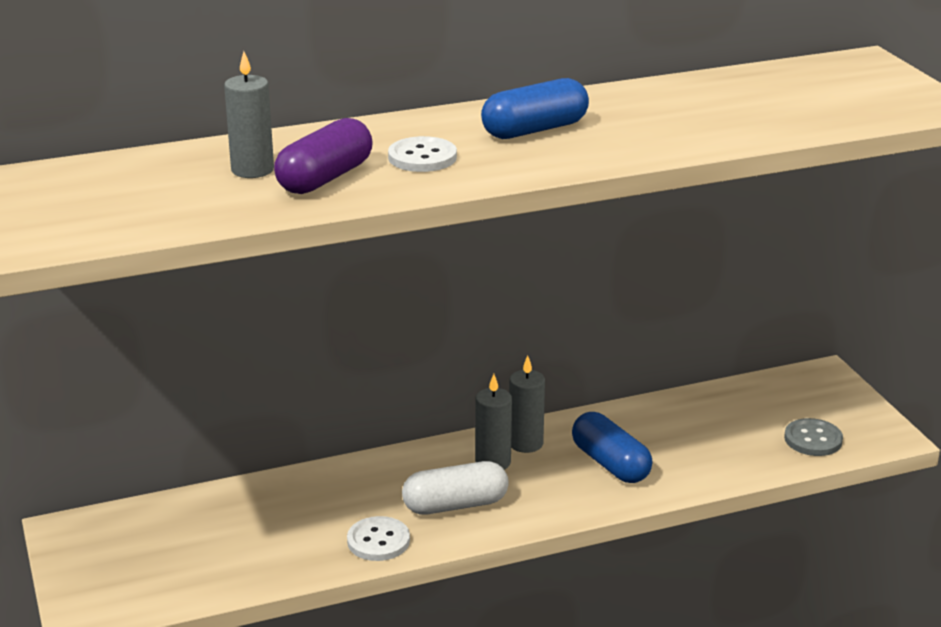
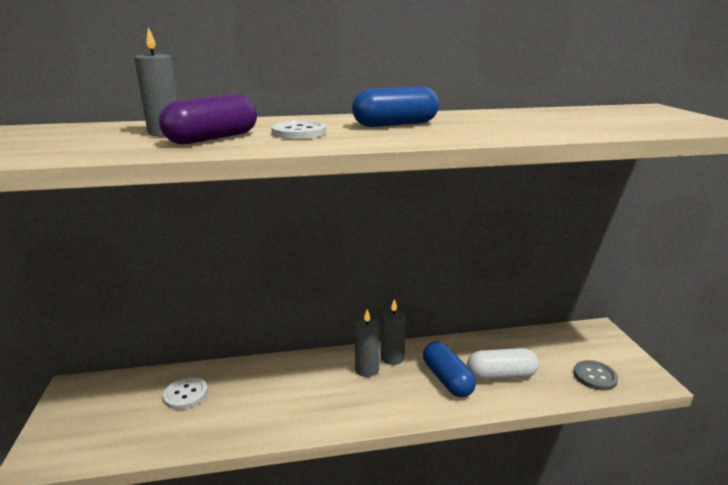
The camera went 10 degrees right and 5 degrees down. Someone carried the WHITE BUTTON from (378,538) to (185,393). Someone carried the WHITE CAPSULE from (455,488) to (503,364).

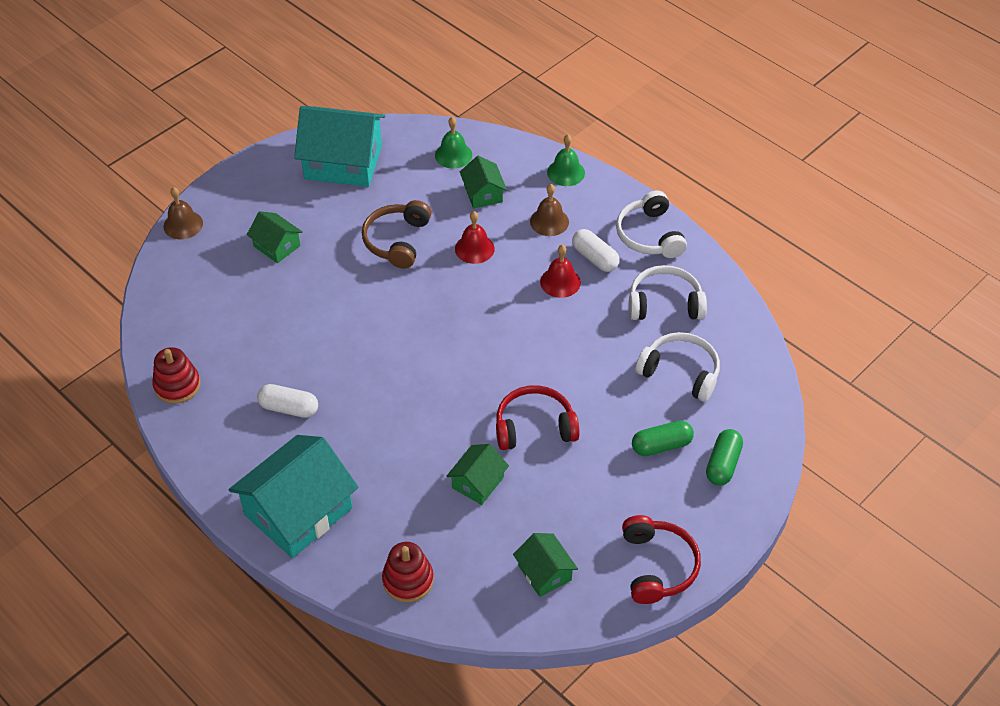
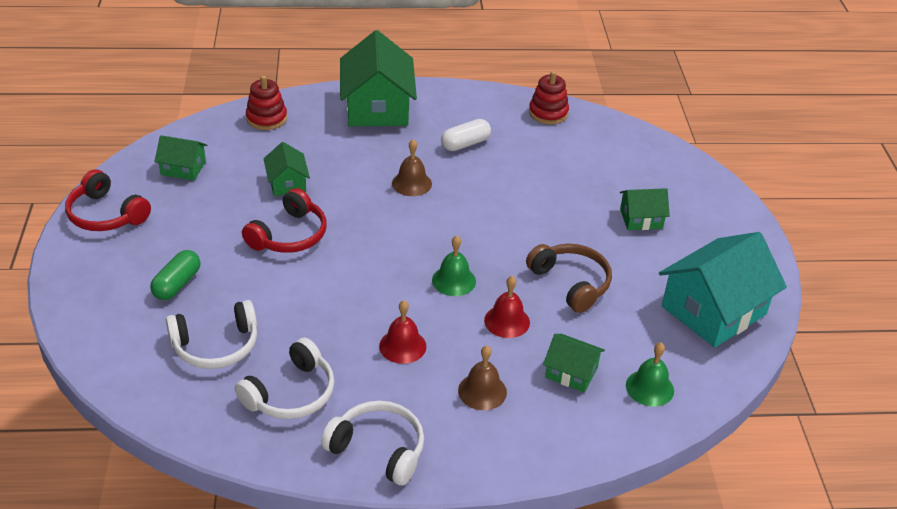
The camera went 130 degrees right and 10 degrees down. Someone took away the WHITE CAPSULE at (595,250). Someone took away the GREEN CAPSULE at (724,457). Someone carried the BROWN BELL from (183,213) to (412,167). Someone carried the GREEN BELL from (566,160) to (454,265). Someone repainted the TURQUOISE HOUSE at (293,496), which became the GREEN HOUSE at (378,78).

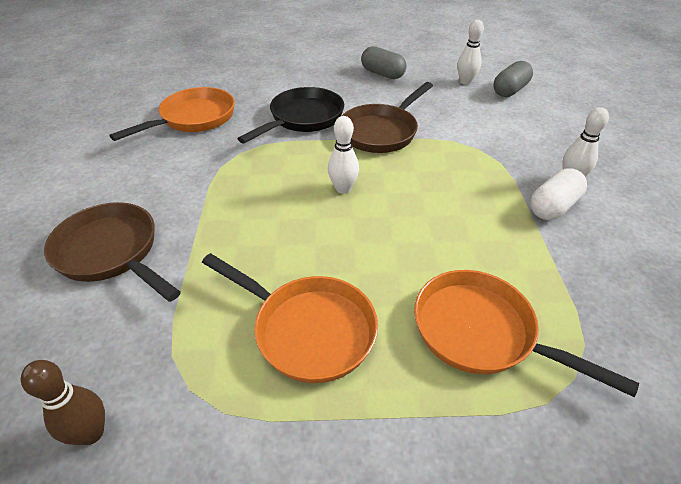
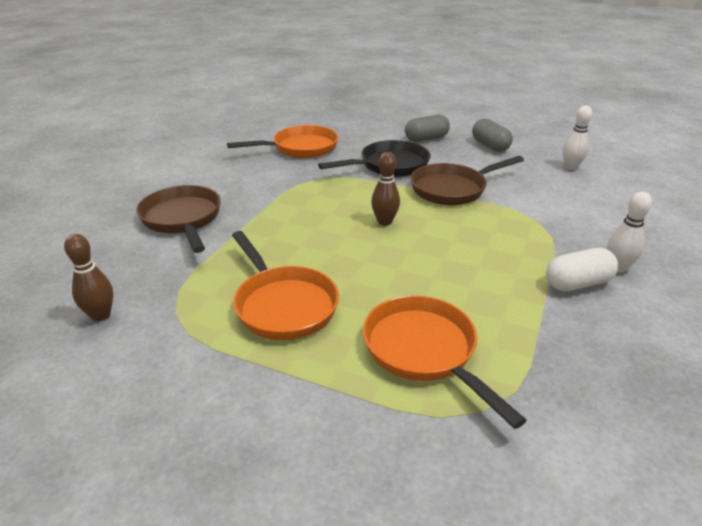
The camera went 25 degrees right and 10 degrees down. Someone carried the GREY CAPSULE from (513,79) to (427,128). Someone repainted the WHITE BOWLING PIN at (343,155), which became the BROWN BOWLING PIN at (385,189).

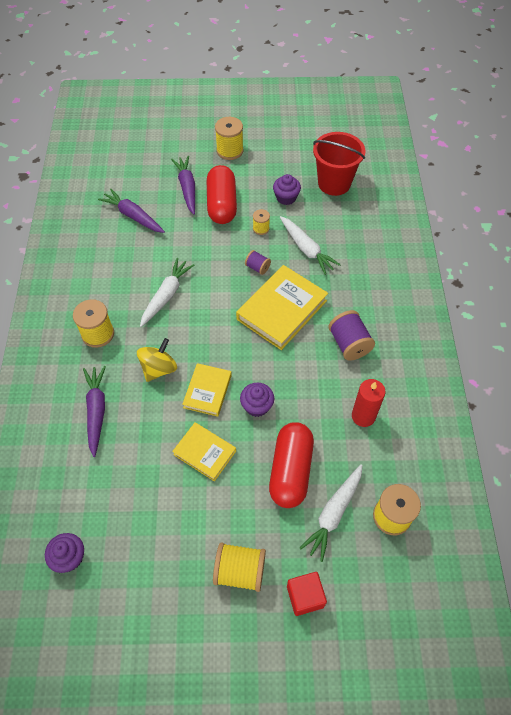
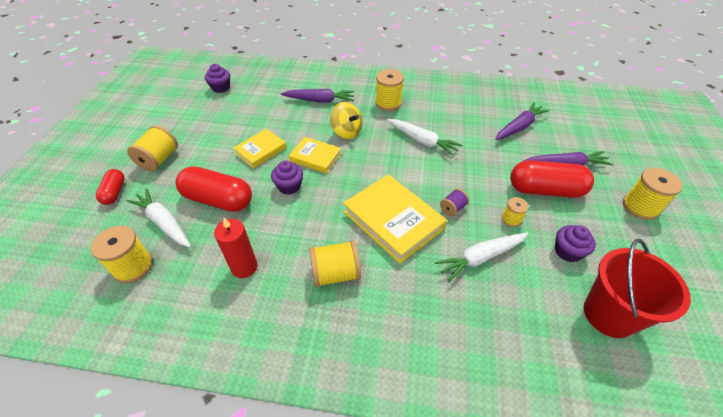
The camera went 100 degrees right and 10 degrees down. Someone swapped the RED CUBE at (307,594) for the RED CAPSULE at (110,187). Someone repainted the PURPLE SPOOL at (351,335), which became the YELLOW SPOOL at (335,263).

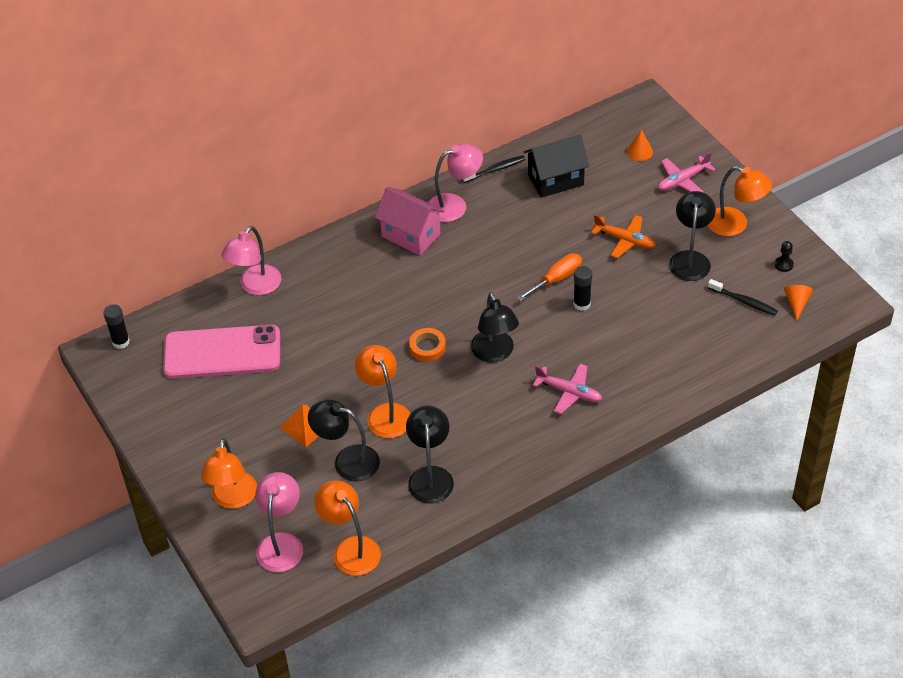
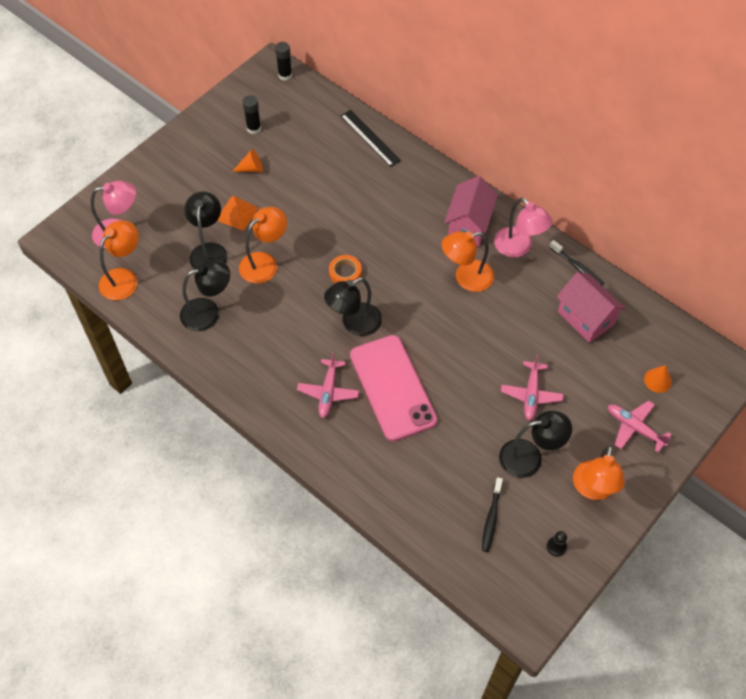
The camera went 70 degrees right and 10 degrees up. Someone took away the ORANGE SCREWDRIVER at (549,277). Someone carried the PINK PHONE from (221,352) to (393,388). Someone carried the ORANGE LAMP from (229,473) to (468,261). Someone carried the BLACK GLUE STICK from (582,288) to (251,114). Someone carried the ORANGE CONE from (798,302) to (247,160). Someone swapped the PINK LAMP at (251,260) for the BLACK RULER at (370,138). Someone repainted the BLACK HOUSE at (556,166), which became the PINK HOUSE at (591,307). Someone repainted the ORANGE PLANE at (623,236), which became the PINK PLANE at (532,387).

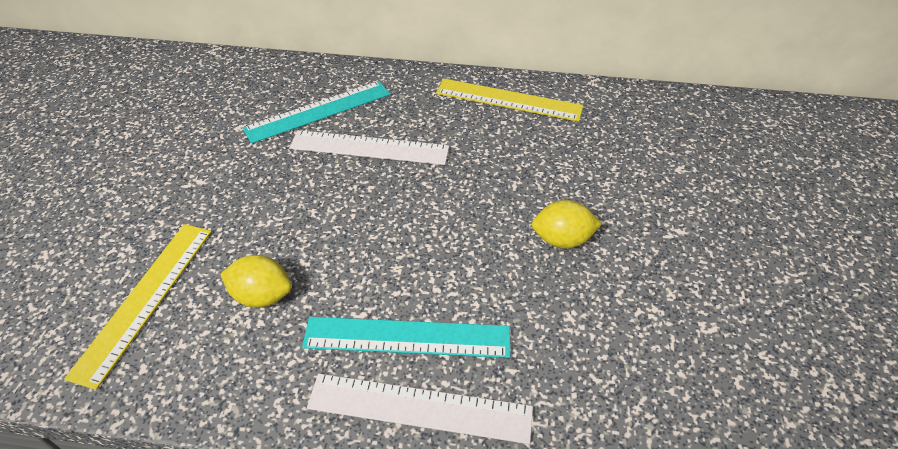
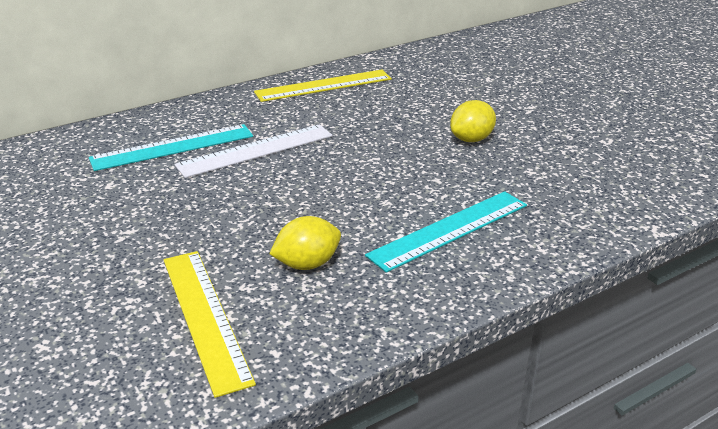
The camera went 40 degrees left and 15 degrees down. Someone took away the WHITE RULER at (420,409). Someone rotated the TURQUOISE RULER at (316,112) by 45 degrees clockwise.

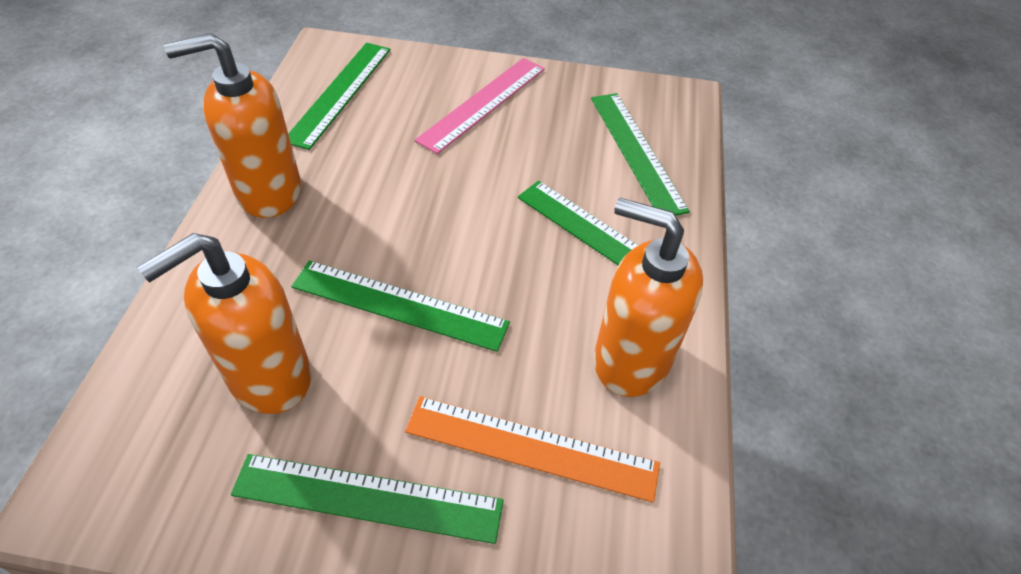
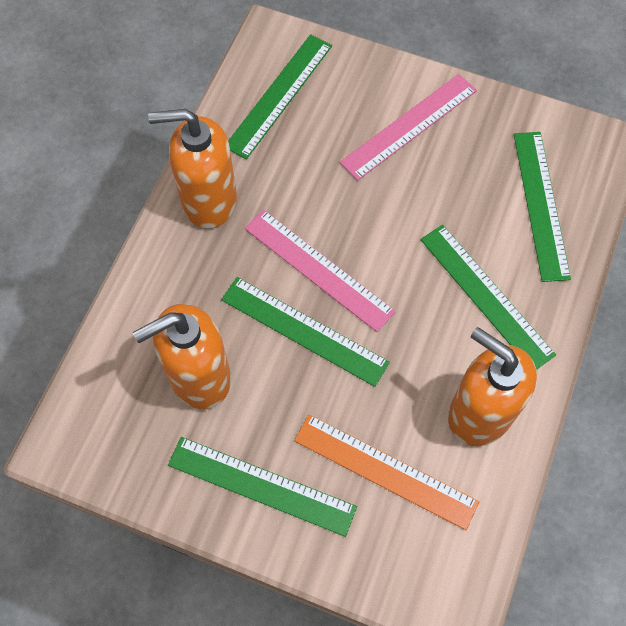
The camera went 15 degrees right and 15 degrees up. Someone put down the PINK RULER at (320,271).

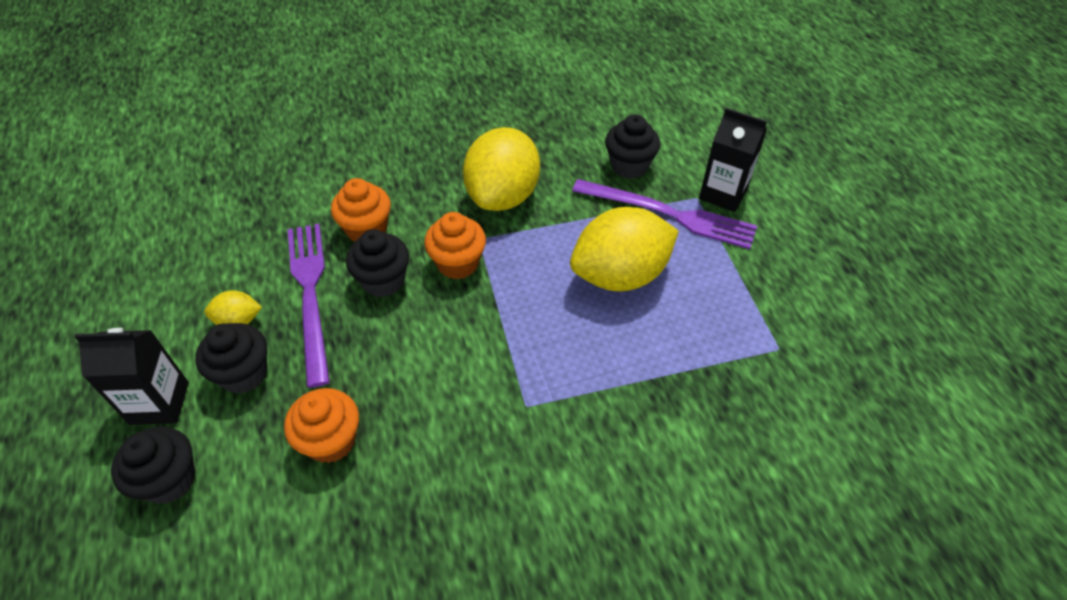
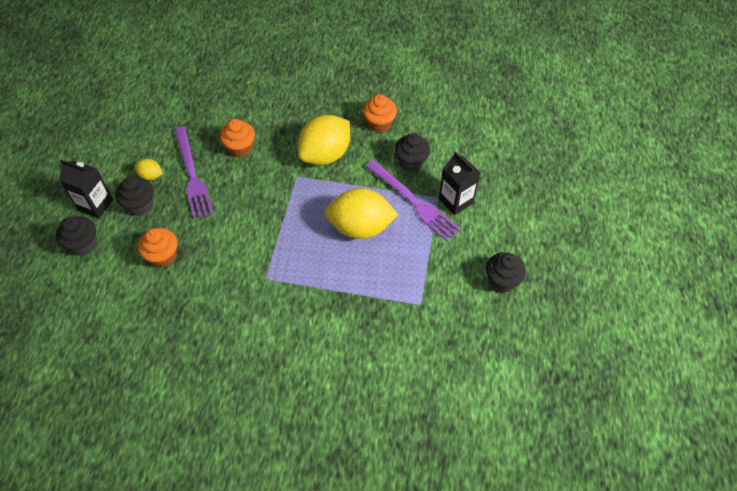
The camera went 25 degrees right and 5 degrees up. Someone carried the BLACK CUPCAKE from (377,263) to (506,272). Someone carried the ORANGE CUPCAKE from (455,245) to (380,113). Someone rotated the PURPLE FORK at (309,306) by 150 degrees clockwise.

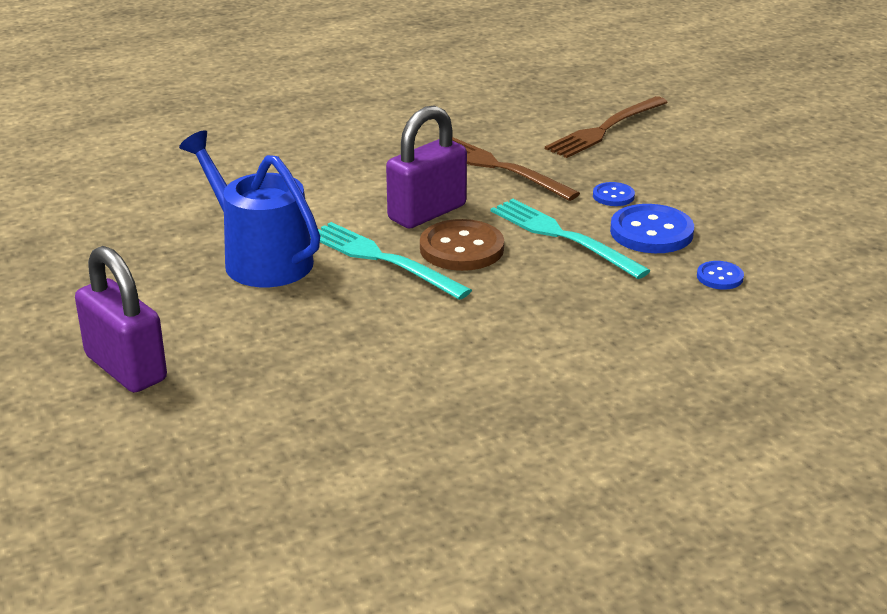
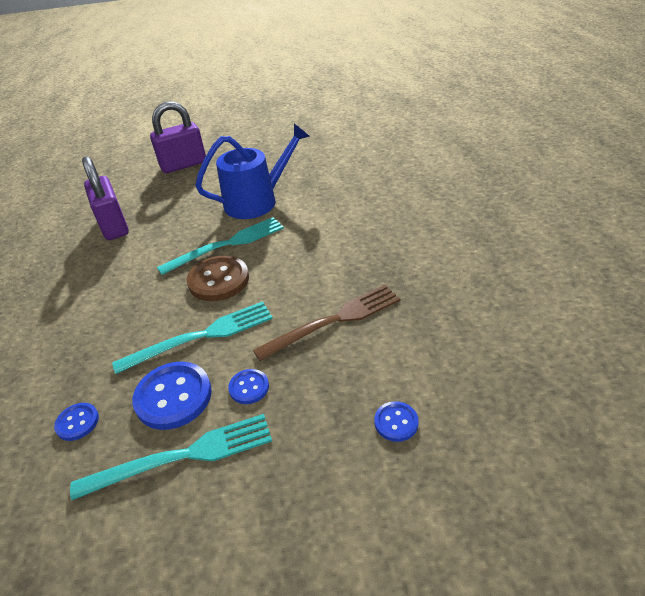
The camera went 110 degrees right and 10 degrees up. Someone put down the TURQUOISE FORK at (171,457). Someone carried the PURPLE PADLOCK from (426,166) to (105,198). Someone swapped the BROWN FORK at (606,127) for the BLUE BUTTON at (396,421).

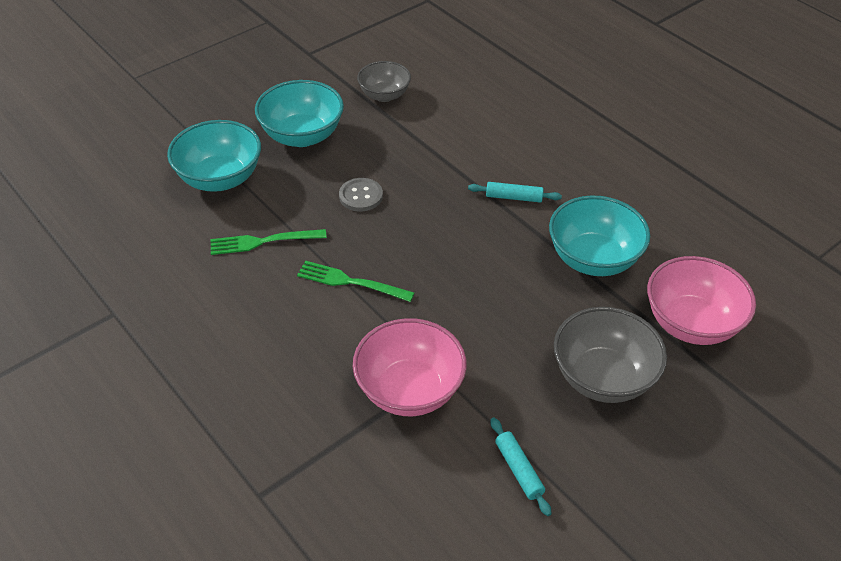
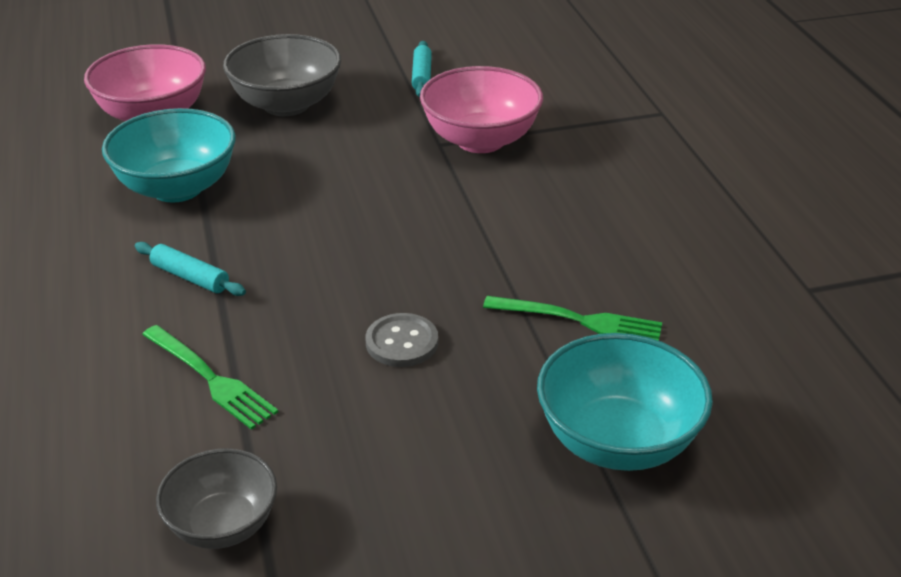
The camera went 155 degrees left and 10 degrees down. Someone took away the TURQUOISE BOWL at (299,113). Someone carried the GREEN FORK from (355,281) to (210,377).

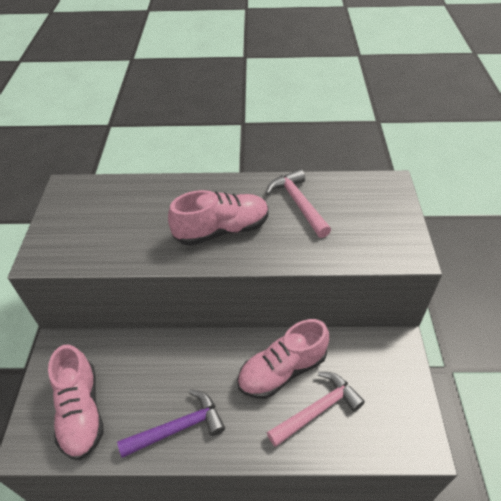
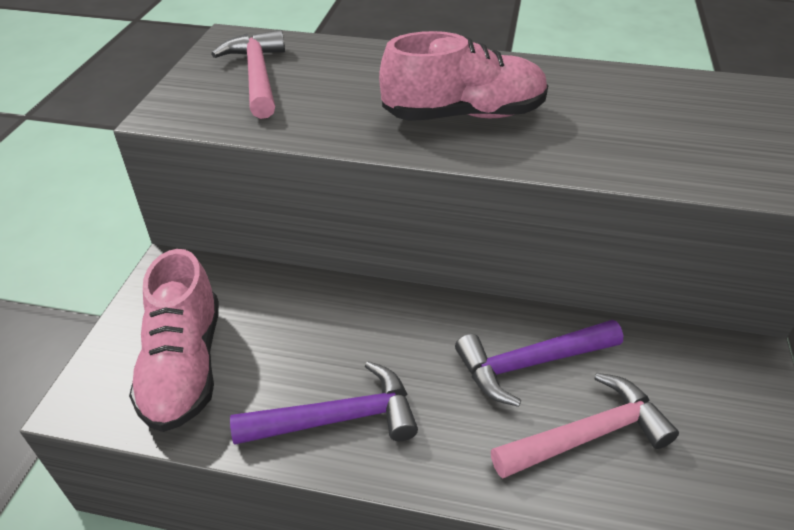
The camera went 10 degrees right and 5 degrees down. Someone carried the PINK HAMMER from (298,203) to (248,74). Someone swapped the PINK SHOE at (283,359) for the PURPLE HAMMER at (539,363).

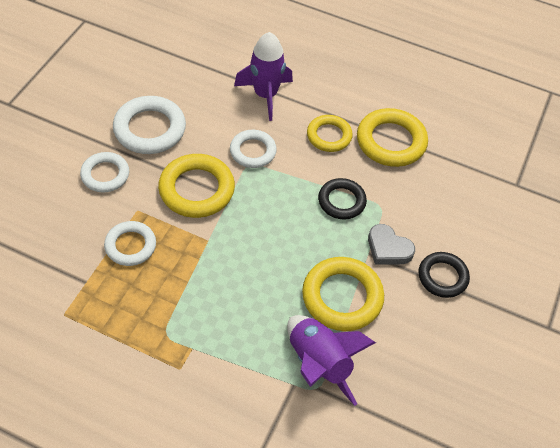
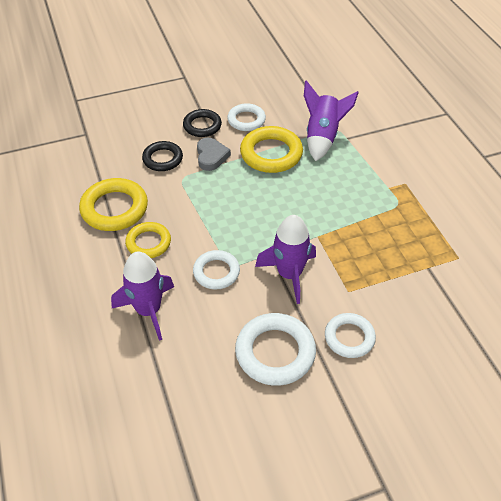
The camera went 130 degrees left and 5 degrees down. Someone carried the WHITE RING from (130,243) to (246,117). Someone carried the BLACK RING from (342,199) to (162,156). Someone swapped the YELLOW RING at (196,186) for the PURPLE ROCKET at (285,259).

